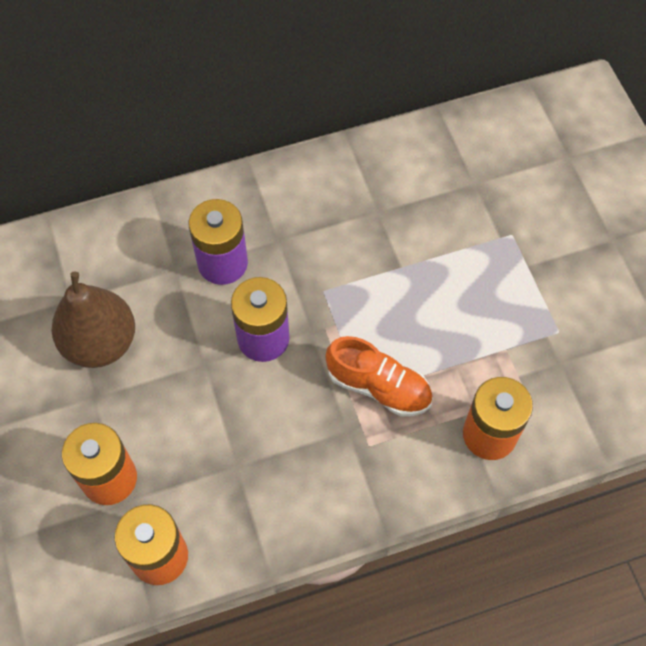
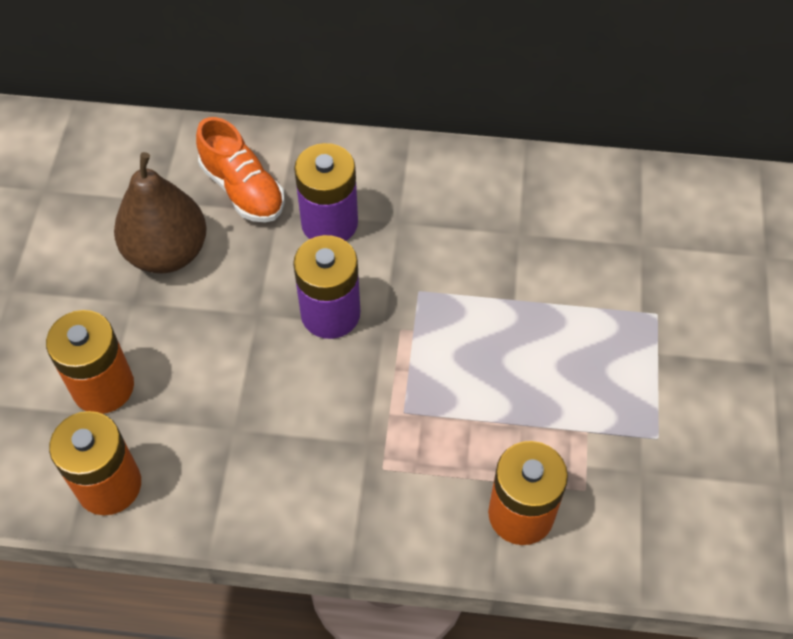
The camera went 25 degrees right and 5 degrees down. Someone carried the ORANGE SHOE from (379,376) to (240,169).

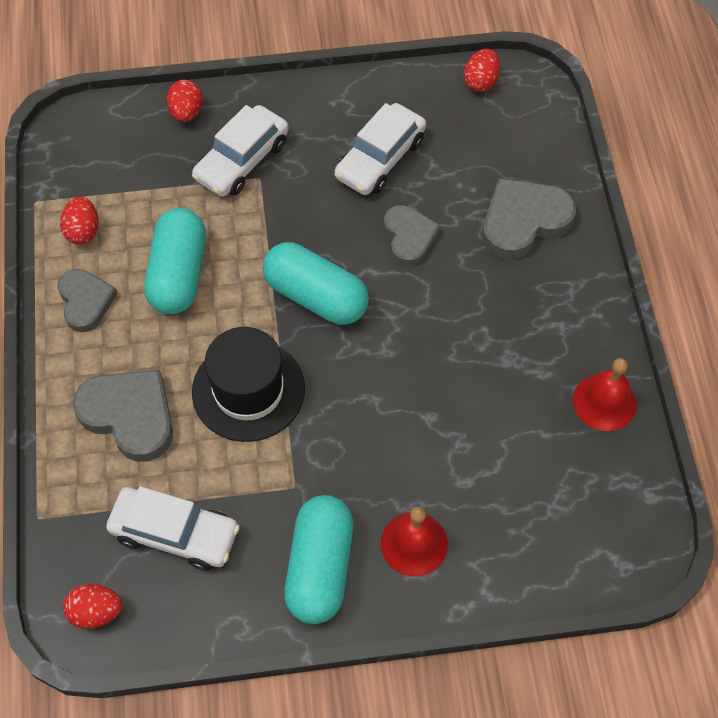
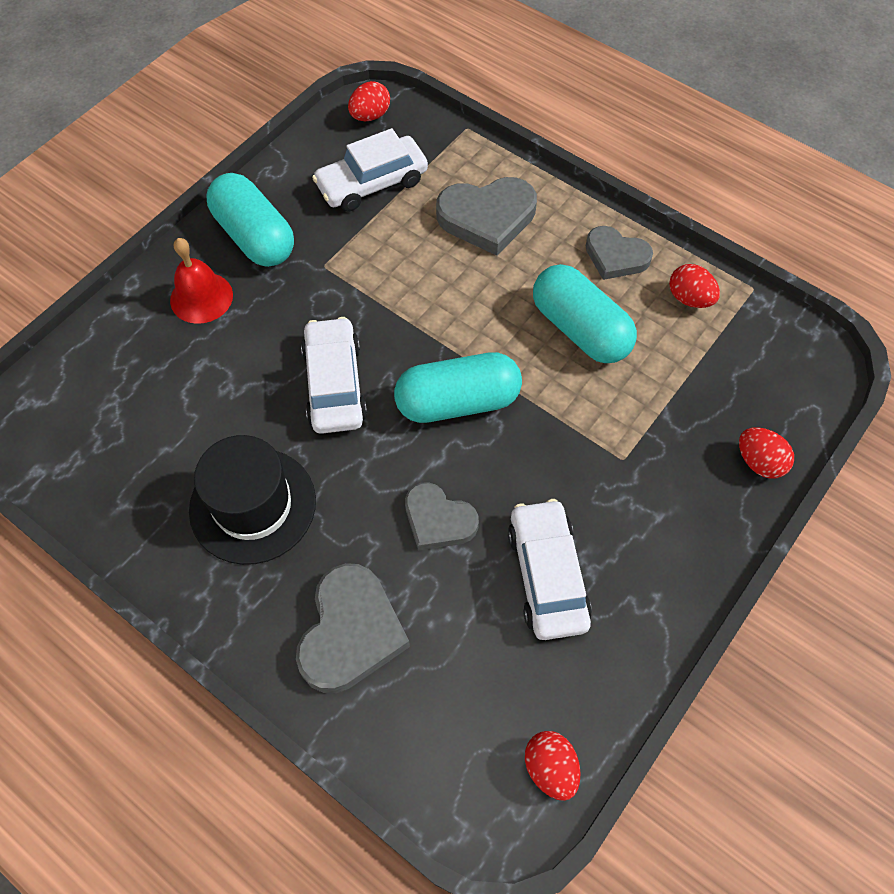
The camera went 135 degrees right and 0 degrees up. Someone took away the RED BELL at (604,394). Someone carried the WHITE CAR from (240,151) to (334,375). Someone carried the BLACK HAT from (248,384) to (252,500).

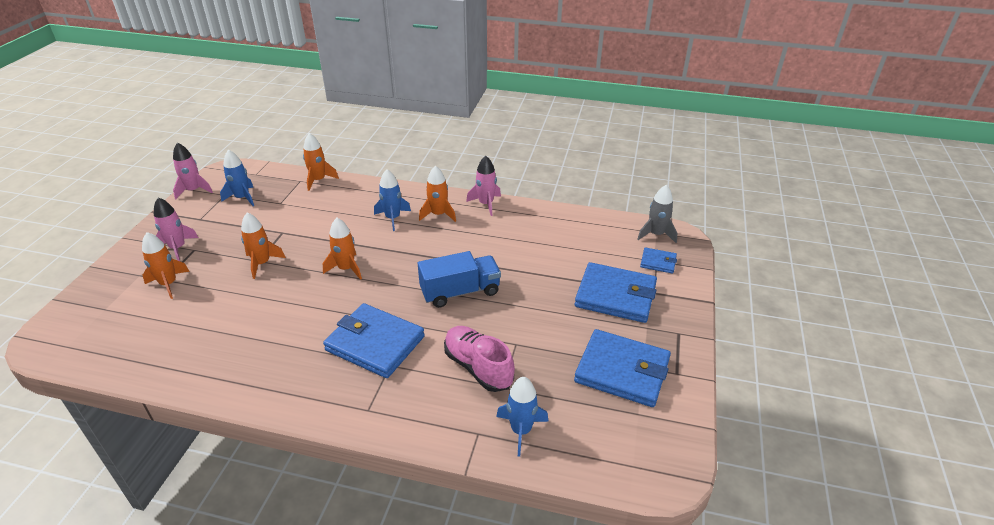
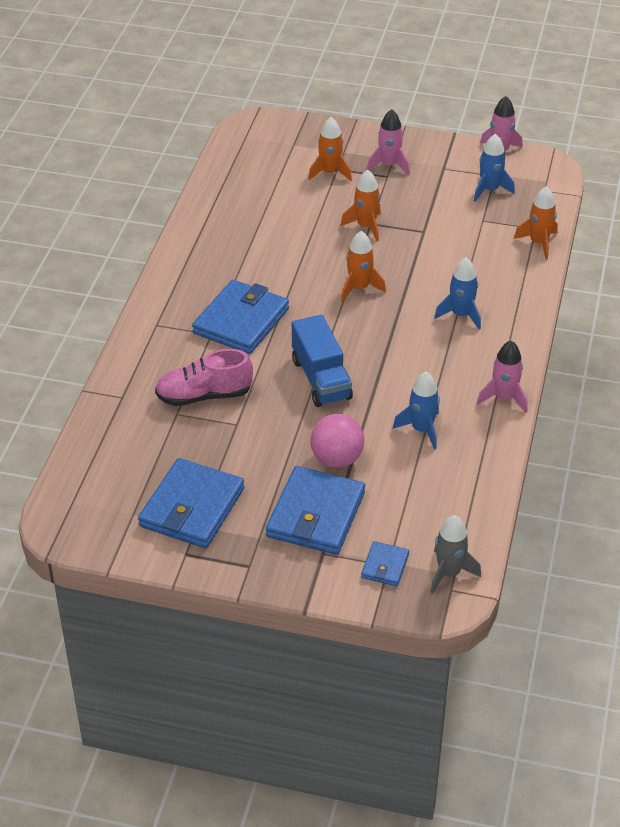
The camera went 90 degrees right and 5 degrees up. Someone took away the ORANGE ROCKET at (437,193). Someone put down the PINK BALL at (337,441). Someone carried the BLUE ROCKET from (522,417) to (416,411). Someone rotated the PINK SHOE at (479,359) by 150 degrees counterclockwise.

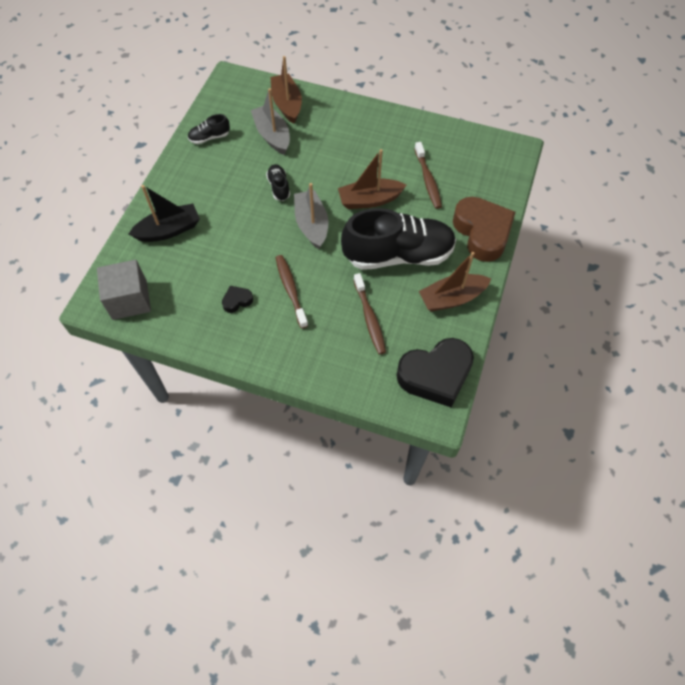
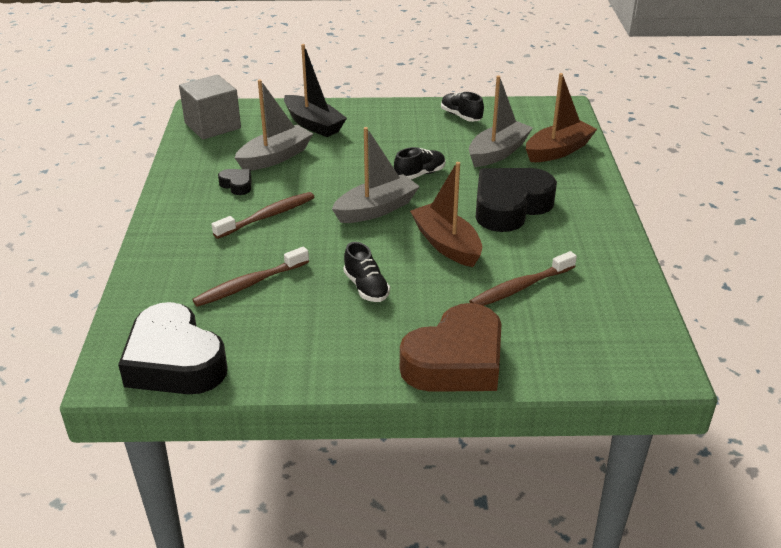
The camera went 70 degrees right and 25 degrees down. Someone took away the BROWN BOAT at (455,282). Someone put down the GREY BOAT at (274,125). Someone put down the BLACK HEART at (516,200). Someone scaled the BLACK SHOE at (398,239) by 0.42.

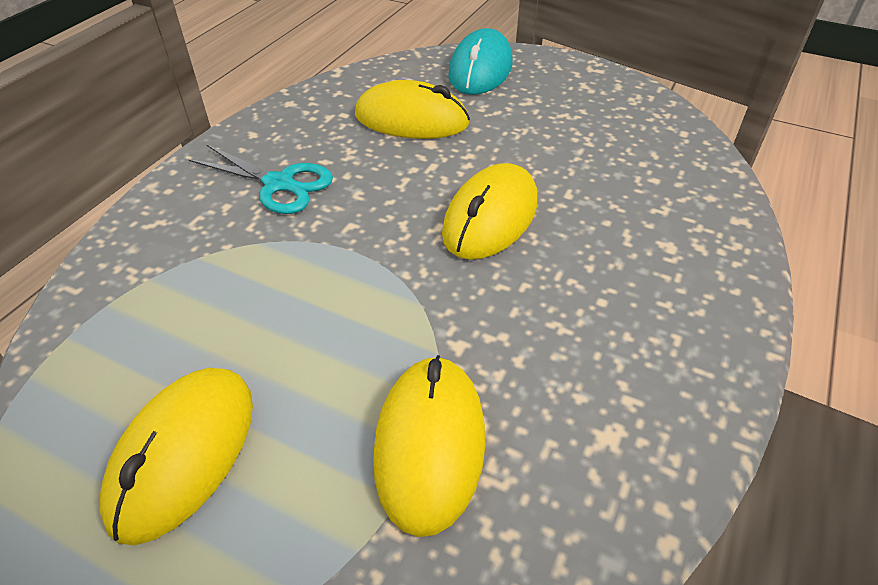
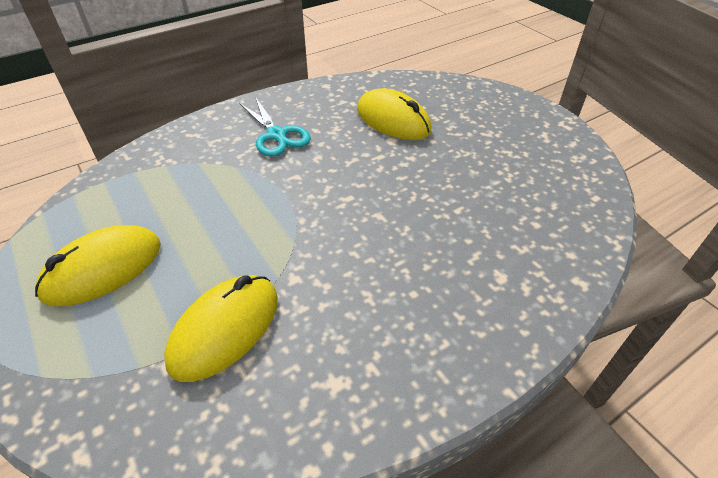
The camera went 30 degrees right and 0 degrees up. Someone took away the YELLOW MOUSE at (489,211). Someone took away the TURQUOISE MOUSE at (480,61).

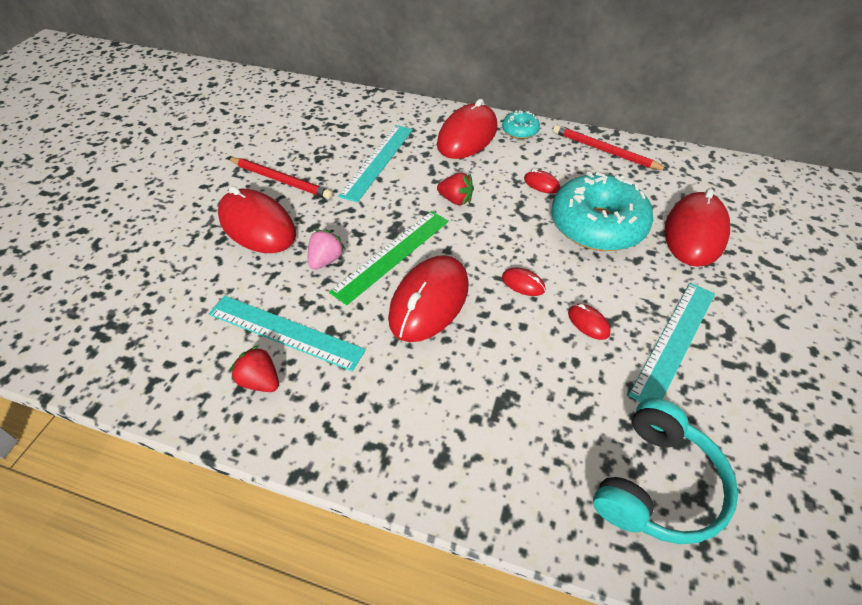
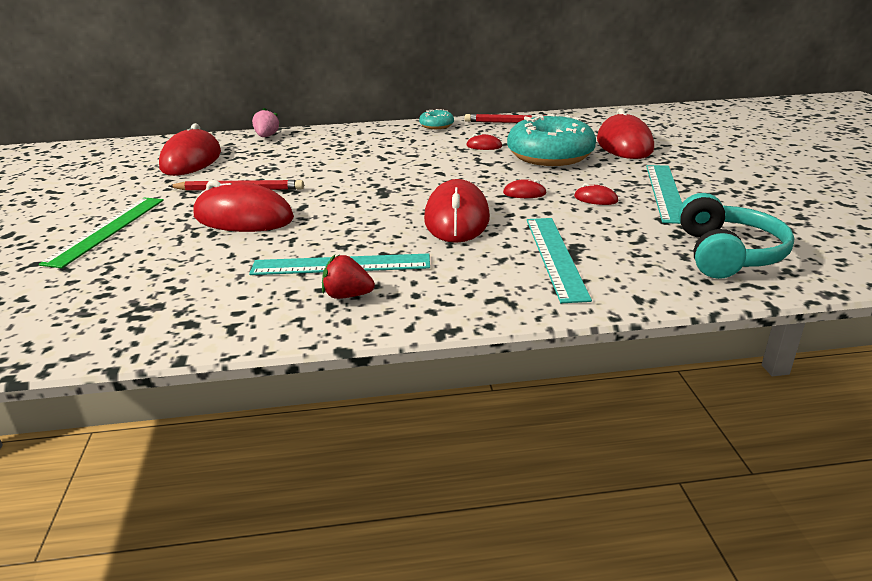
The camera went 25 degrees left and 20 degrees down. Someone took away the RED STRAWBERRY at (455,189). Someone carried the PINK STRAWBERRY from (327,250) to (266,122). Someone carried the GREEN RULER from (389,258) to (101,233). Someone carried the TURQUOISE RULER from (375,163) to (559,260). Someone carried the RED MOUSE from (467,129) to (190,149).

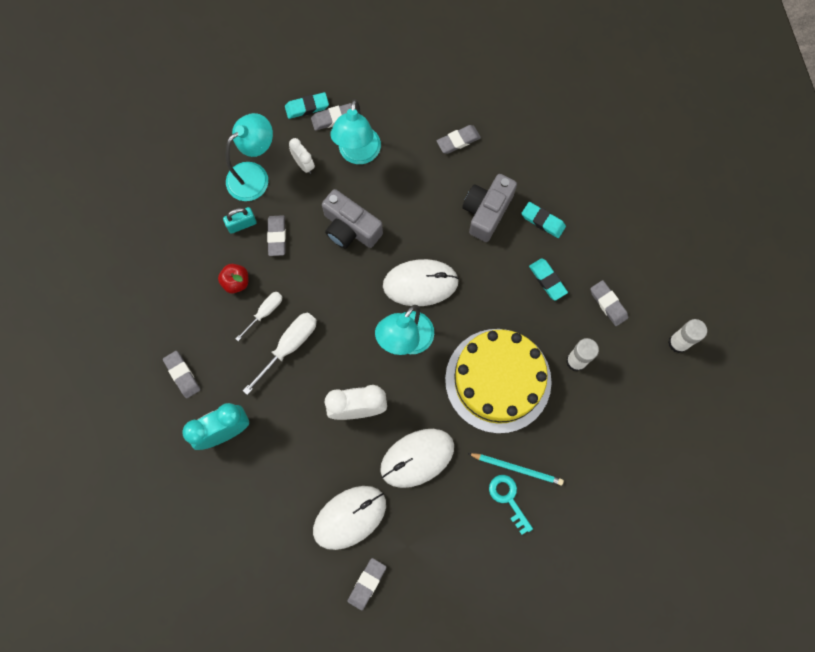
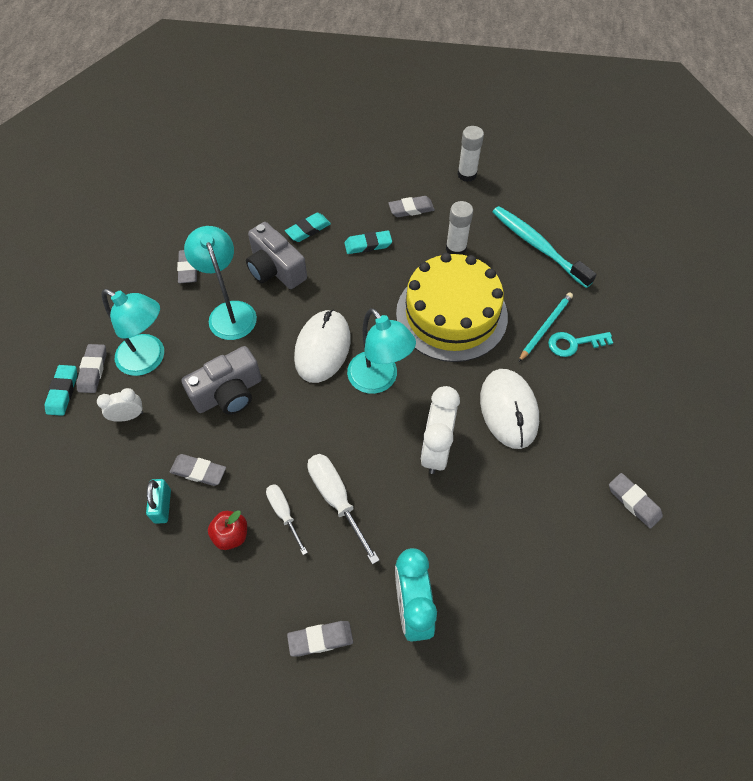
The camera went 70 degrees left and 15 degrees down. Someone took away the WHITE MOUSE at (349,518). Someone put down the TURQUOISE TOOTHBRUSH at (545,247). Someone carried the TURQUOISE LAMP from (249,157) to (220,283).

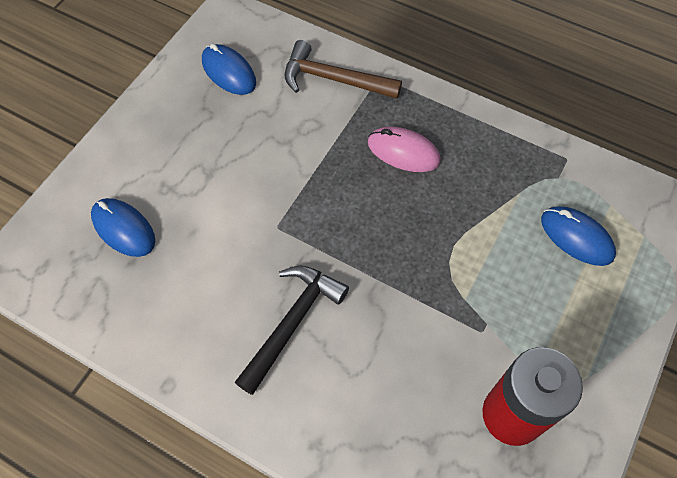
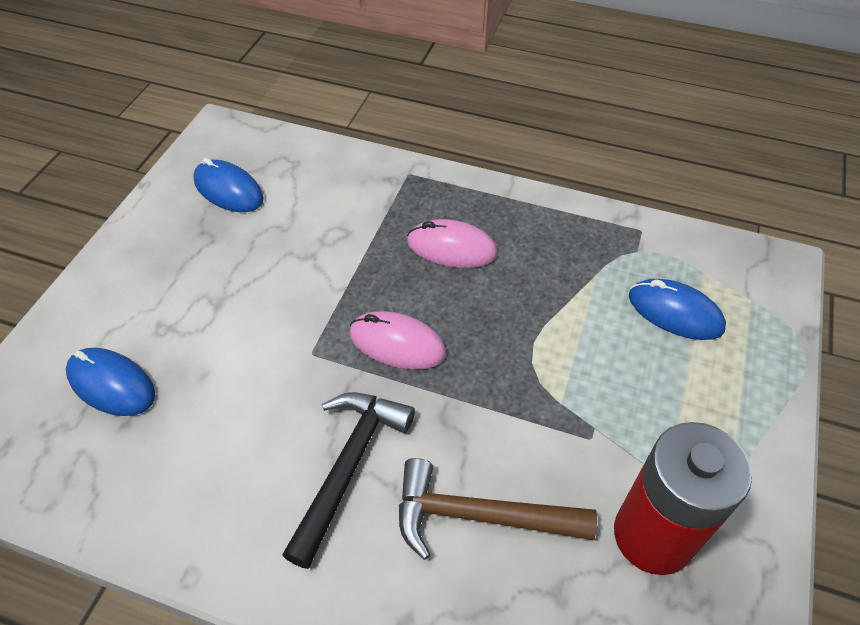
The camera went 10 degrees left and 10 degrees down. Someone put down the PINK MOUSE at (397,340). Someone carried the BROWN HAMMER from (343,69) to (498,509).

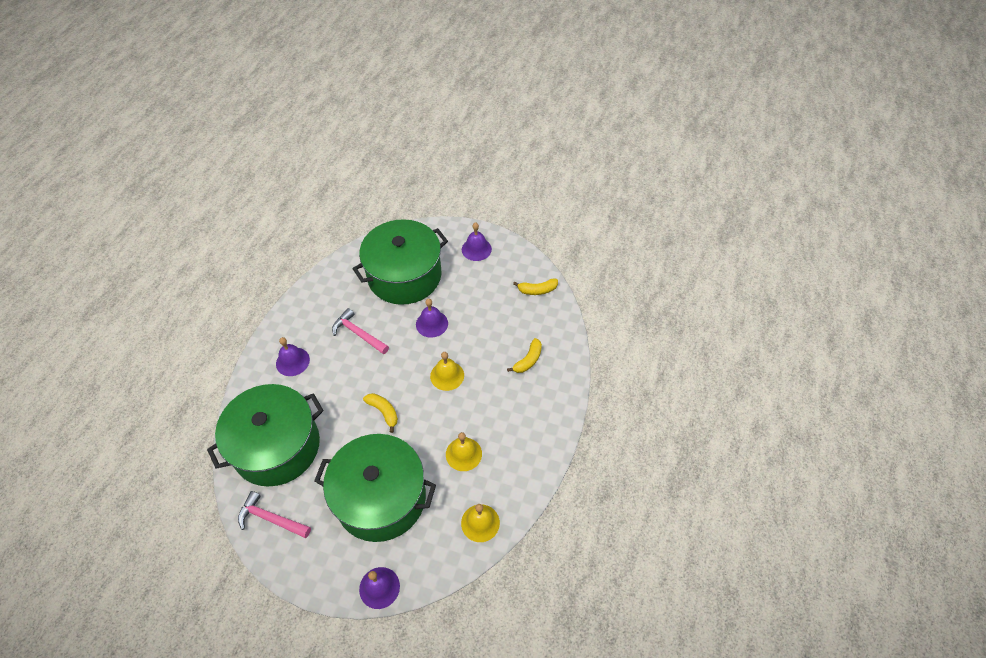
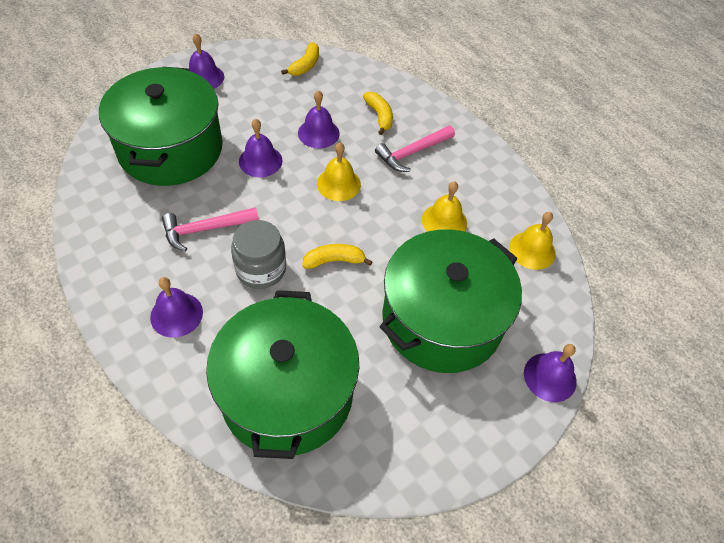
The camera went 60 degrees left and 0 degrees up. Someone put down the GREY JAR at (258,254). Someone put down the PURPLE BELL at (319,119). Someone carried the PINK HAMMER from (274,514) to (415,148).

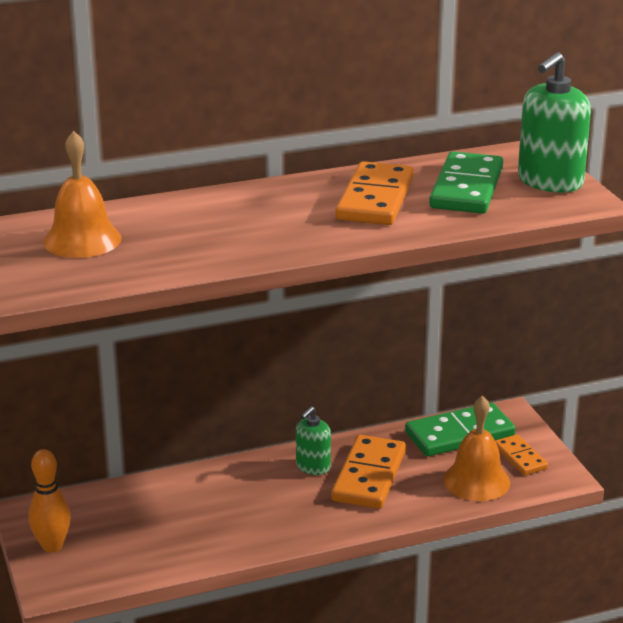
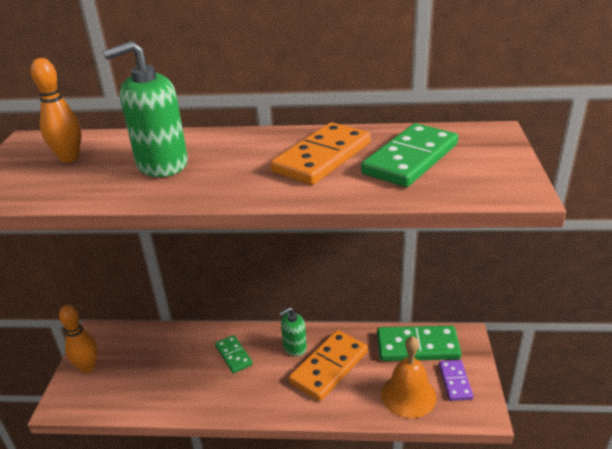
The camera went 25 degrees right and 5 degrees up. Someone put down the GREEN DOMINO at (234,354). Someone carried the GREEN SOAP DISPENSER from (554,122) to (145,109). Someone swapped the ORANGE BELL at (82,194) for the ORANGE BOWLING PIN at (56,110). Someone repainted the ORANGE DOMINO at (521,454), which became the PURPLE DOMINO at (456,380).

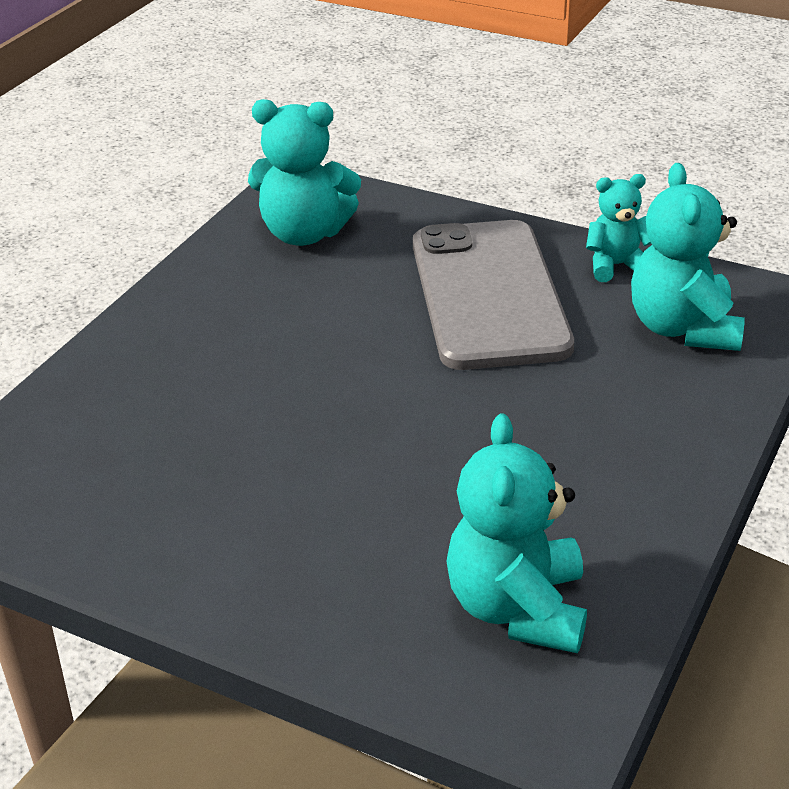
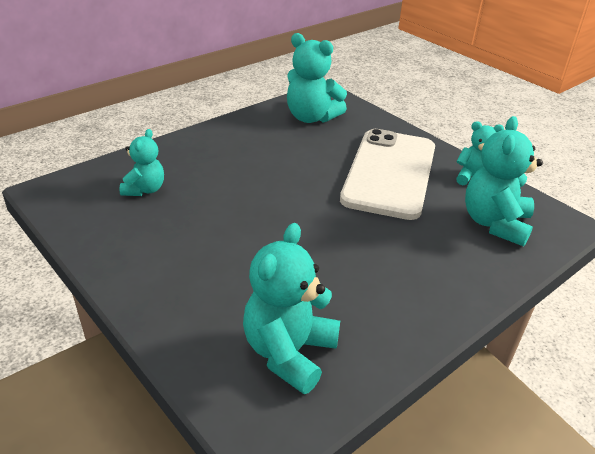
The camera went 20 degrees right and 0 degrees up. Someone put down the TURQUOISE TEDDY BEAR at (141,162). Someone repainted the GREY PHONE at (493,295), which became the WHITE PHONE at (387,174).

